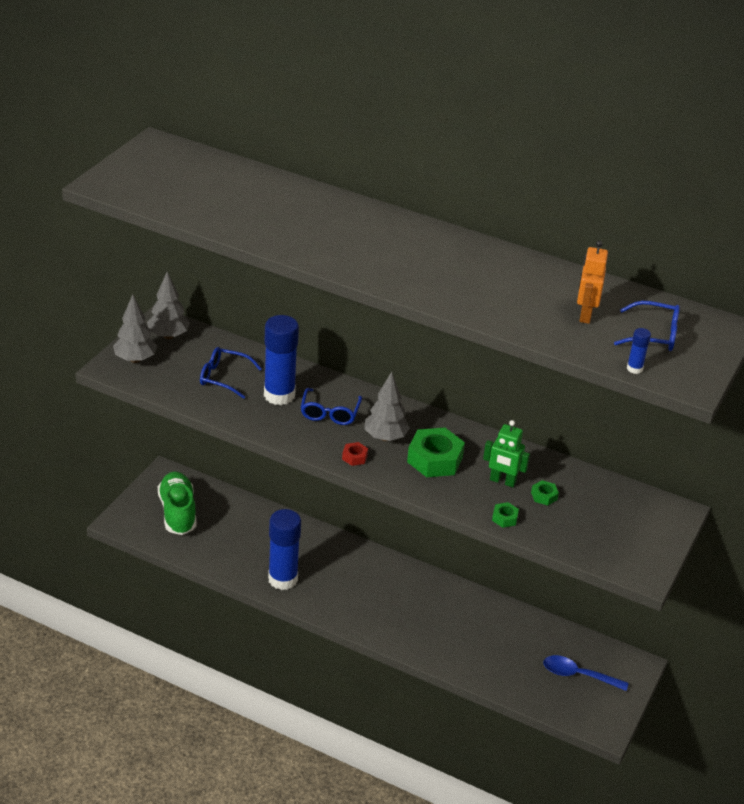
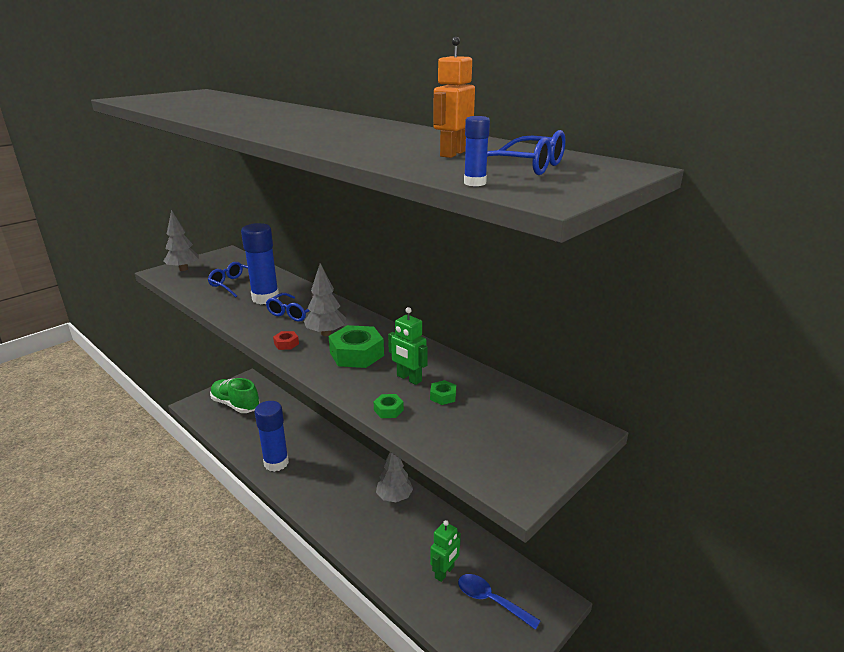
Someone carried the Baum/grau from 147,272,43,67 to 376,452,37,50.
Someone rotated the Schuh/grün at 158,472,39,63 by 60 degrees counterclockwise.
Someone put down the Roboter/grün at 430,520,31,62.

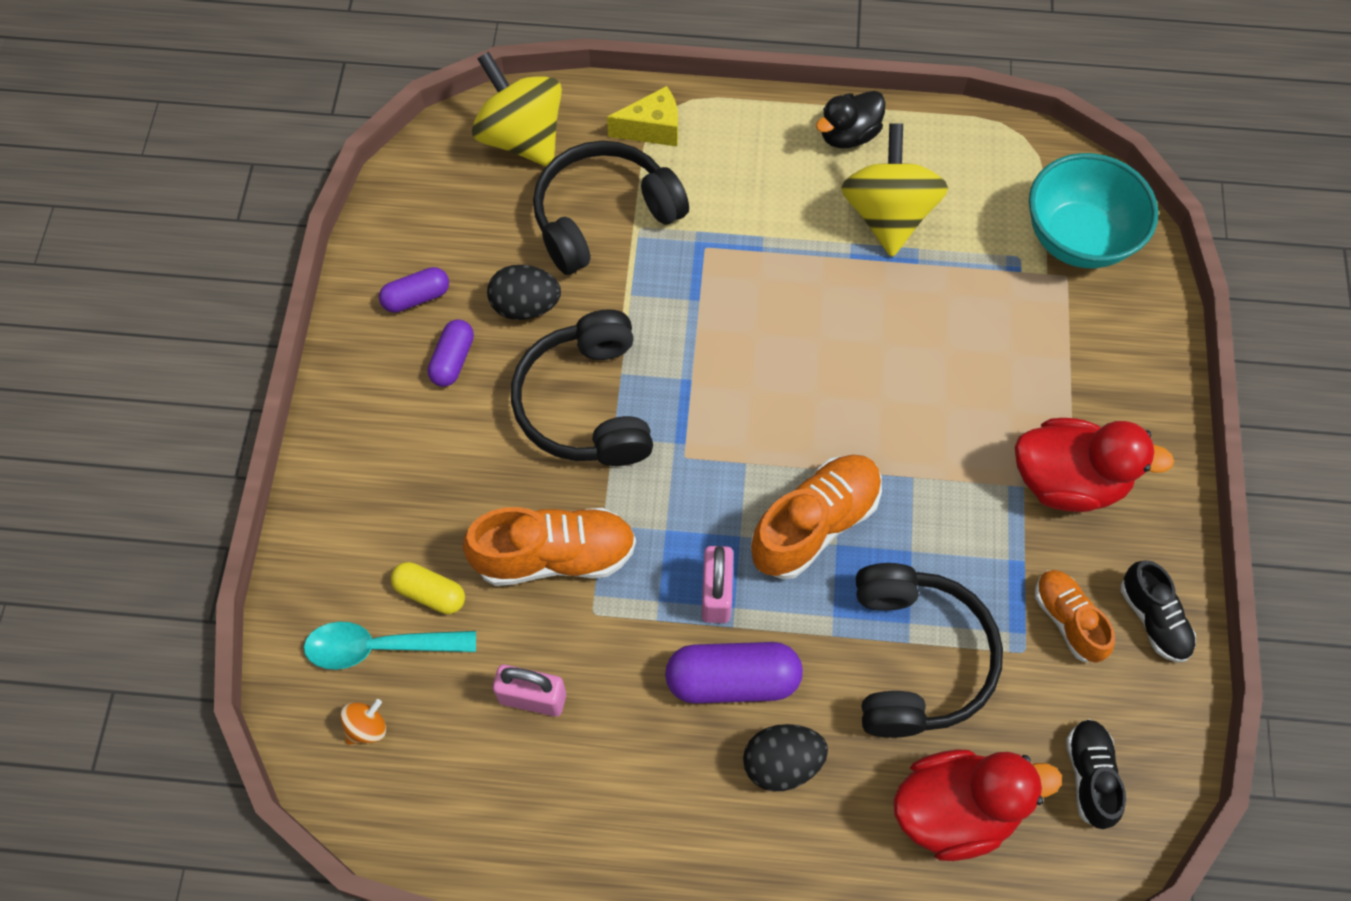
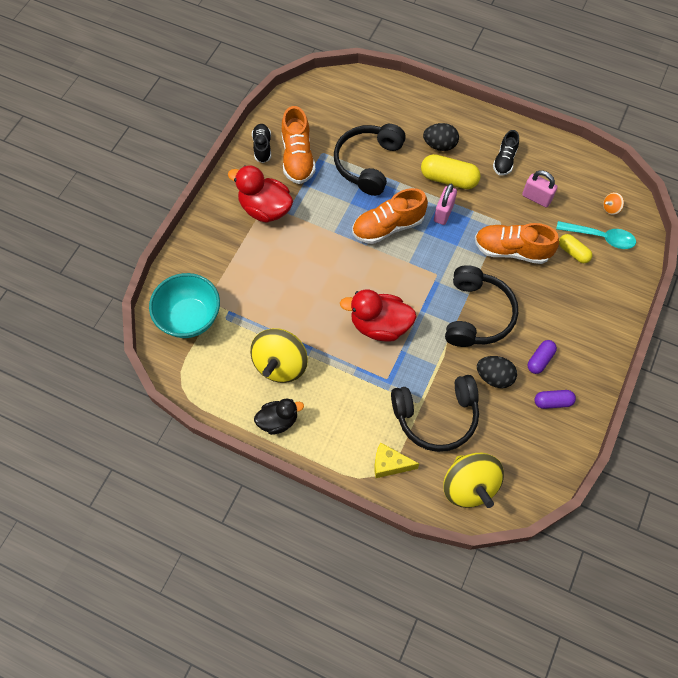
Someone repainted the Kapsel/lila at 665,642,138,61, which became the Kapsel/gelb at 421,154,60,35.
Someone carried the Ente/rot from 894,749,168,112 to 340,289,77,53.
Someone scaled the Schuh/orange at 1035,570,80,93 by 1.64.
Someone carried the Schuh/schwarz from 1066,719,60,110 to 493,130,26,45.

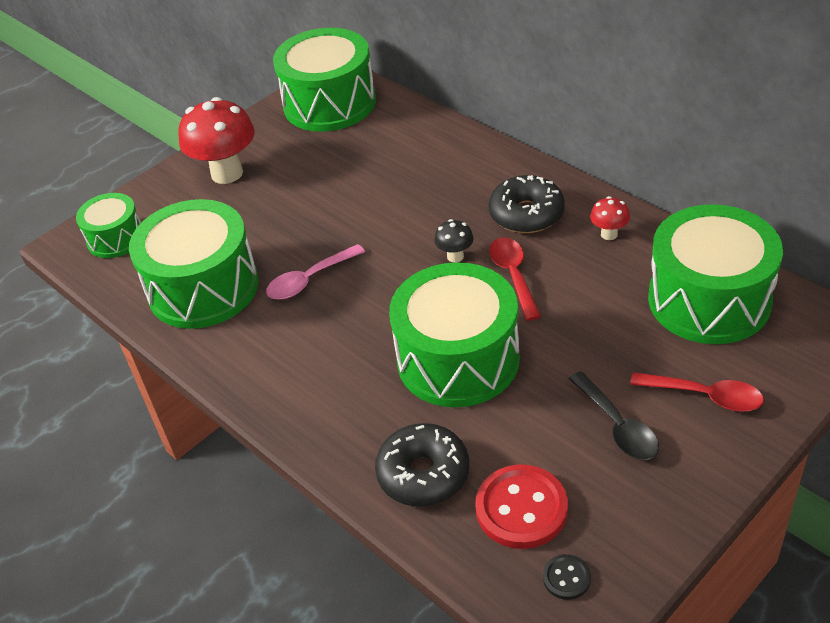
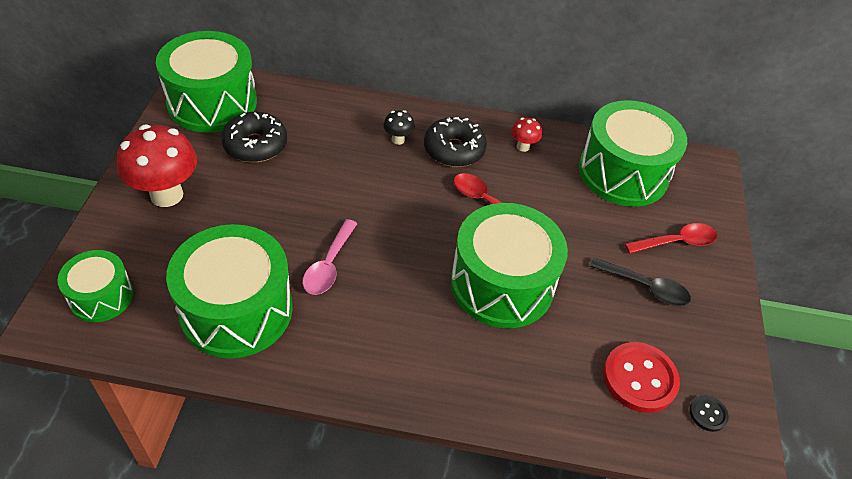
Someone carried the Donut/schwarz from 375,423,94,83 to 221,112,66,50.
Someone carried the Pilz/schwarz from 434,219,40,44 to 383,110,32,35.

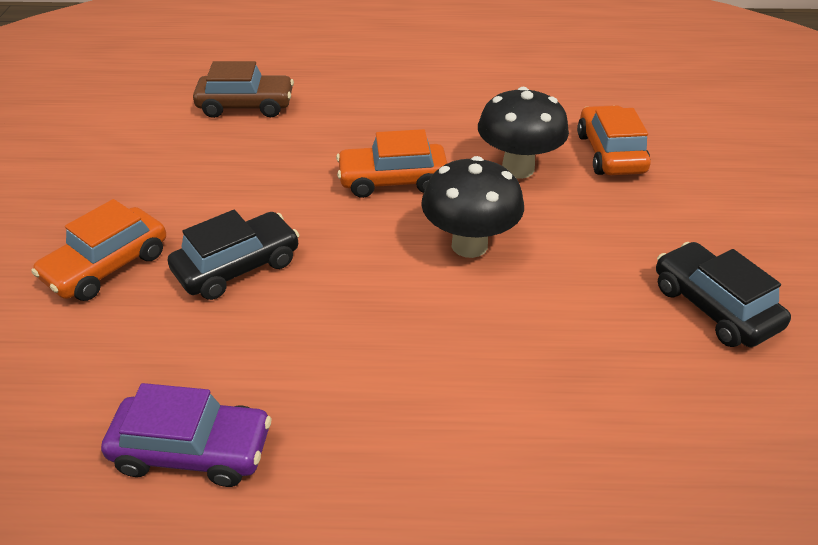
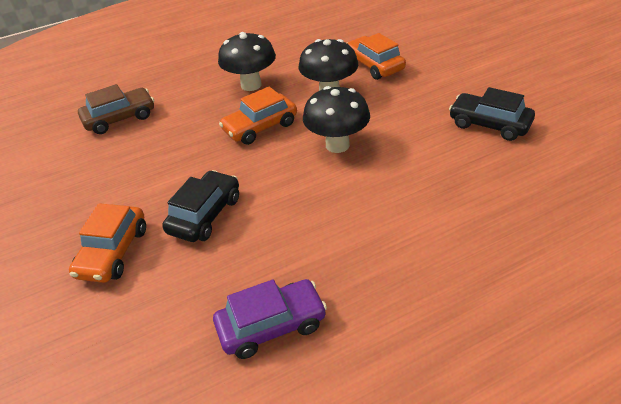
Someone put down the Pilz/schwarz at 218,32,58,59.

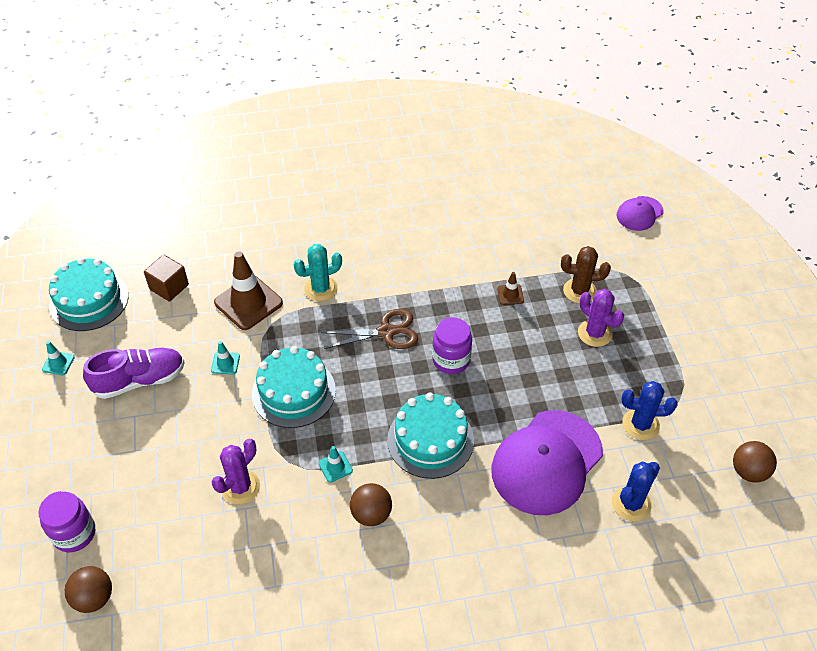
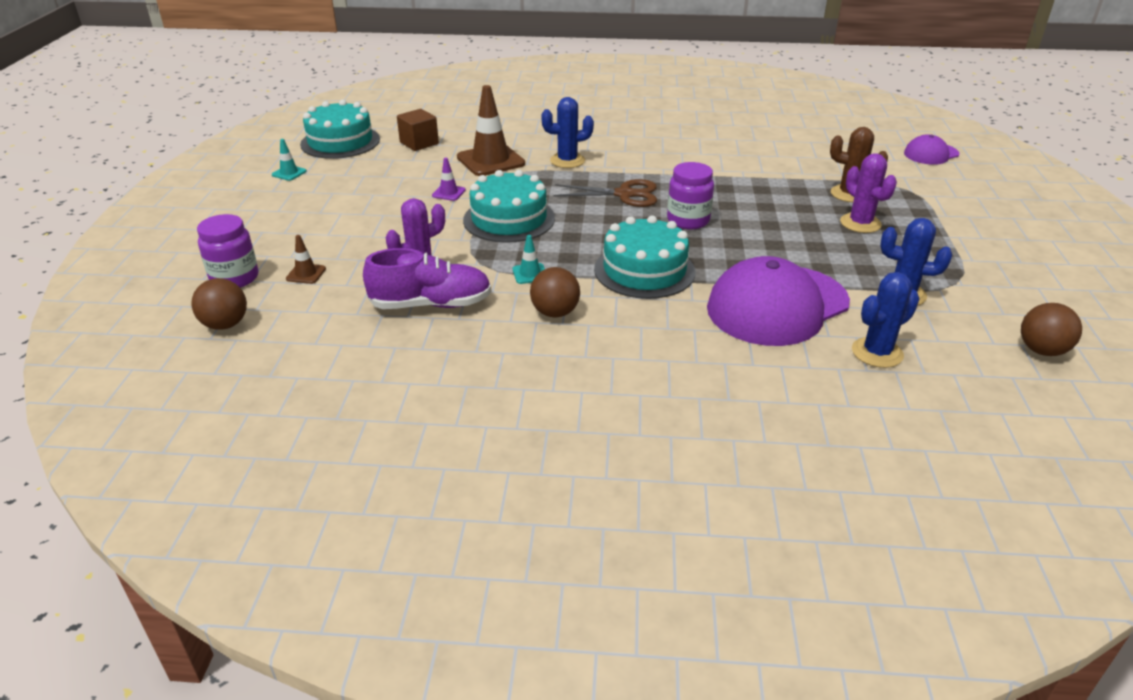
Someone carried the Schuh/lila from 83,348,102,51 to 363,248,128,61.
Someone repainted the Leitkegel/türkis at 211,341,29,33, which became the Leitkegel/lila at 432,158,34,43.
Someone repainted the Kaktus/türkis at 293,244,49,57, which became the Kaktus/blau at 541,97,53,71.
Someone carried the Leitkegel/braun from 497,272,27,33 to 286,235,40,49.

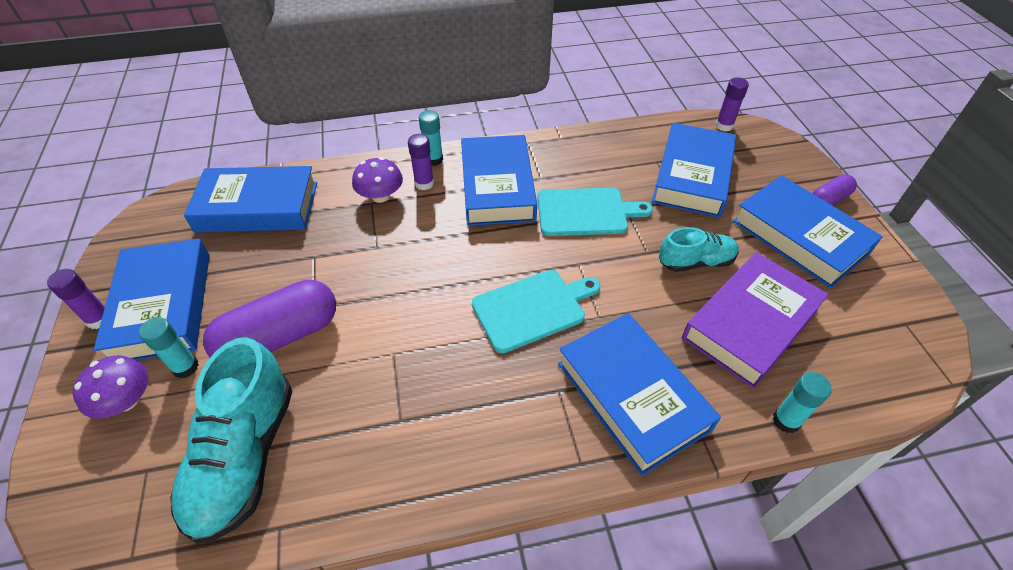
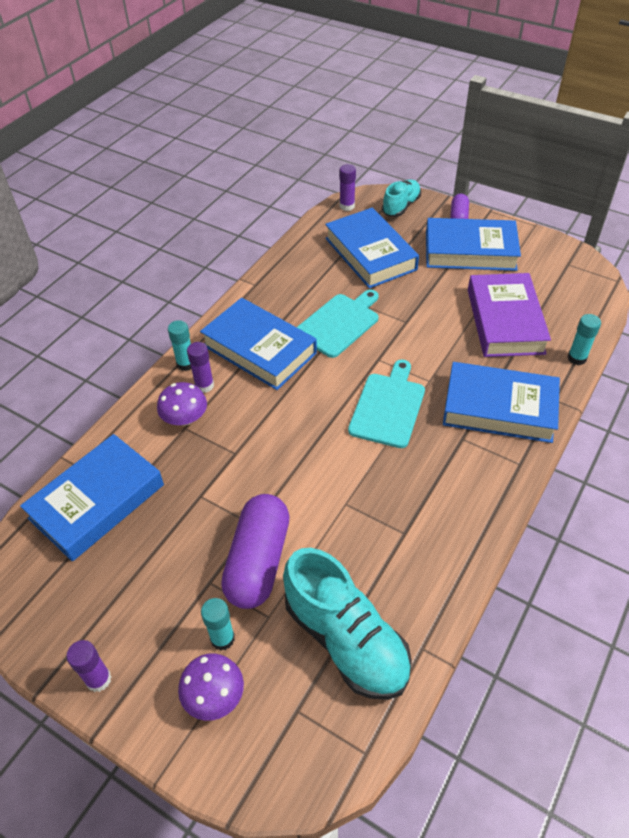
Someone took away the Buch/blau at 94,238,116,123.
Someone carried the Schuh/türkis from 659,227,80,45 to 382,180,39,37.

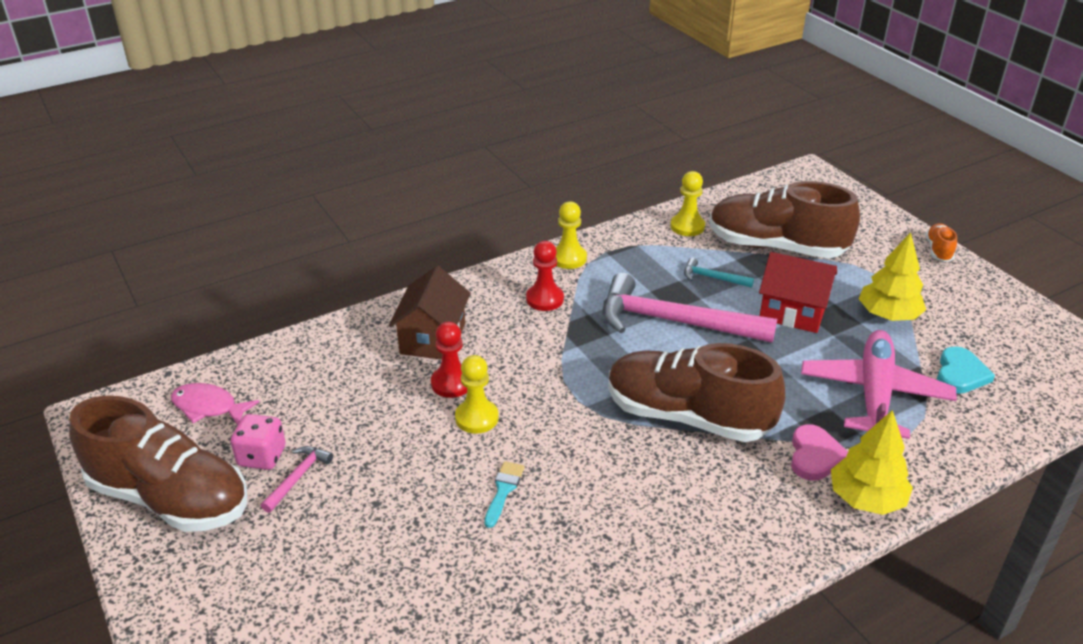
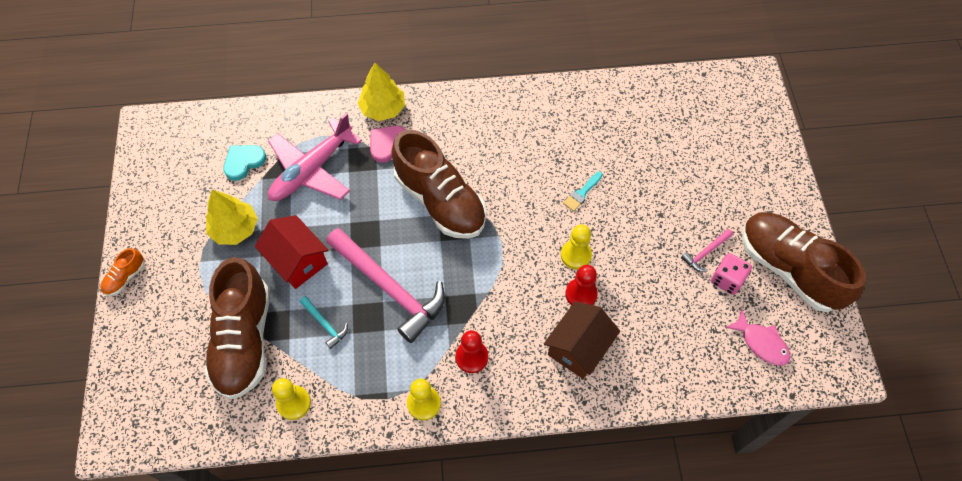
Someone rotated the Schuh/braun at 709,181,151,77 by 45 degrees clockwise.

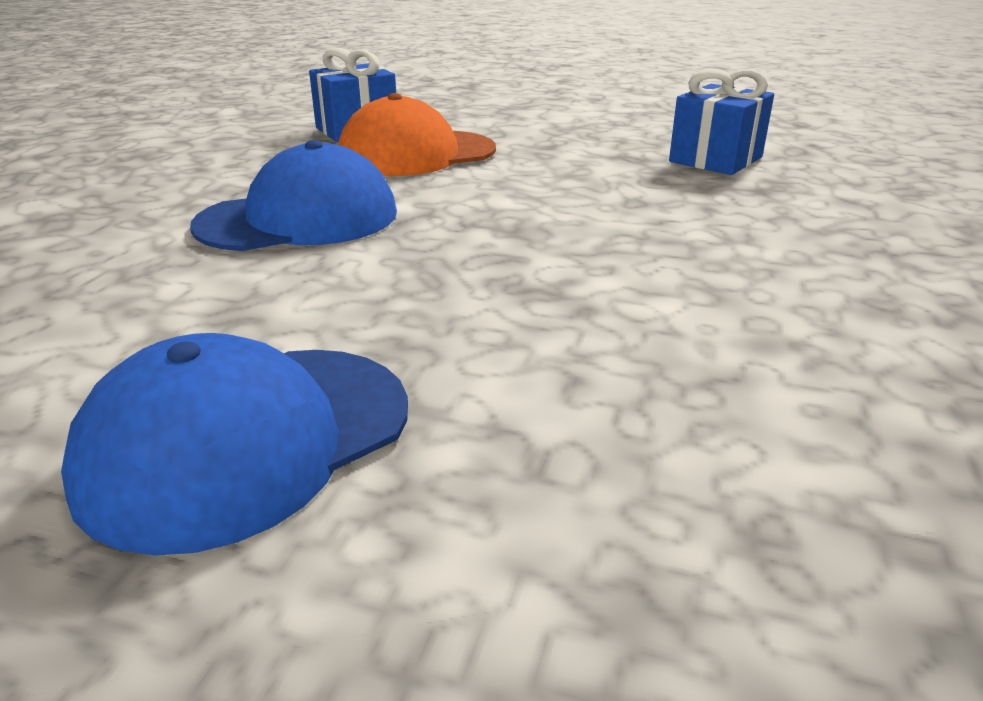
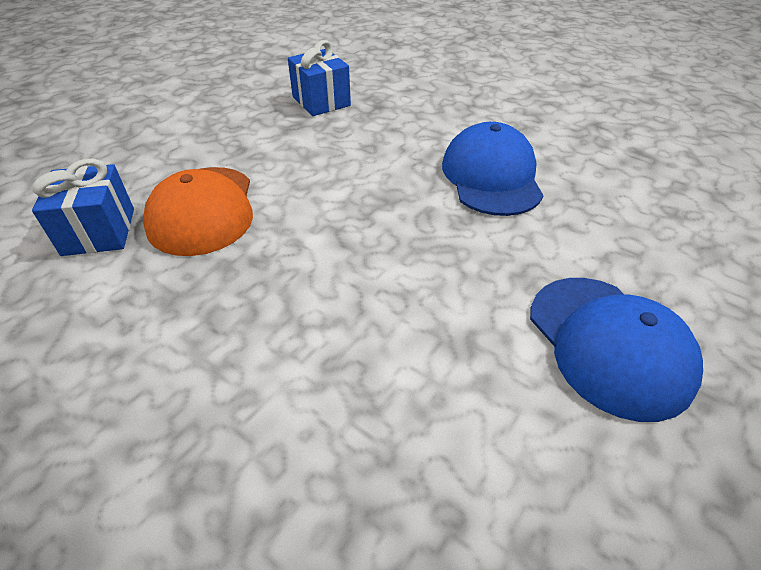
Someone carried the Kappe/blau from 190,140,207,111 to 442,122,102,94.

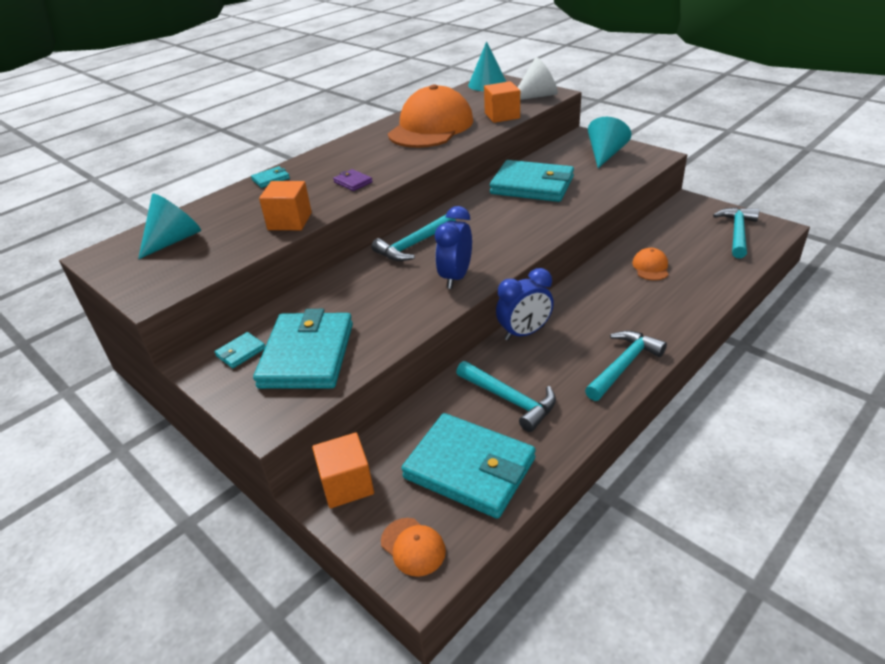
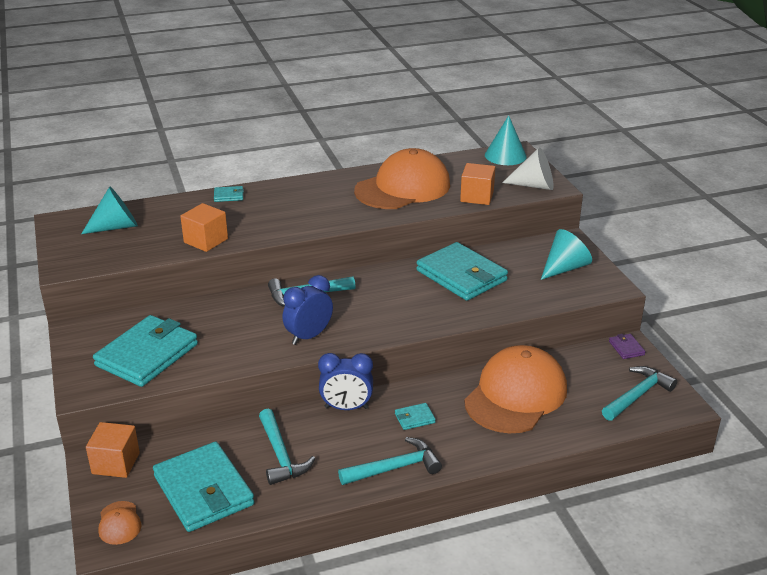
Someone carried the Geldbörse/türkis from 215,332,50,36 to 395,403,41,27.
Someone carried the Geldbörse/lila from 333,169,40,22 to 609,334,36,25.
Someone scaled the Kappe/orange at 632,248,37,33 by 2.47.

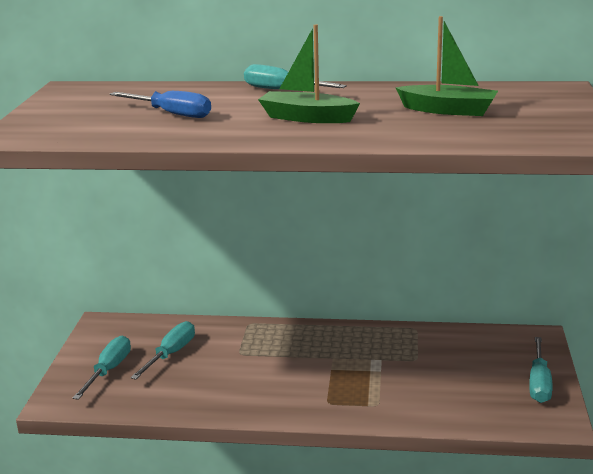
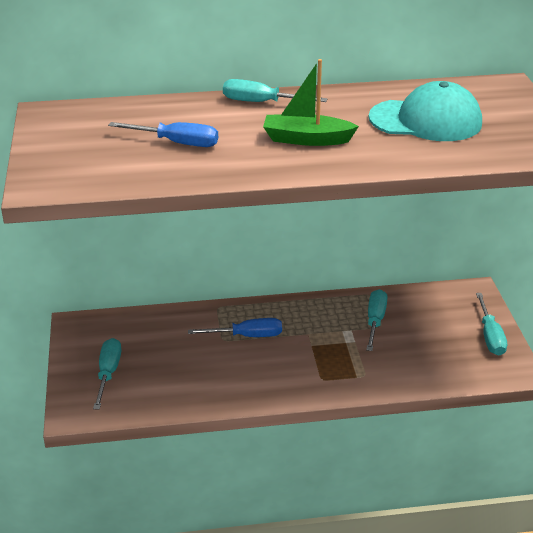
Someone carried the Schraubenzieher/türkis from 130,321,65,59 to 366,289,22,62.
Someone swapped the Boot/grün at 395,16,103,100 for the Kappe/türkis at 369,81,113,60.
Someone put down the Schraubenzieher/blau at 188,318,94,19.

